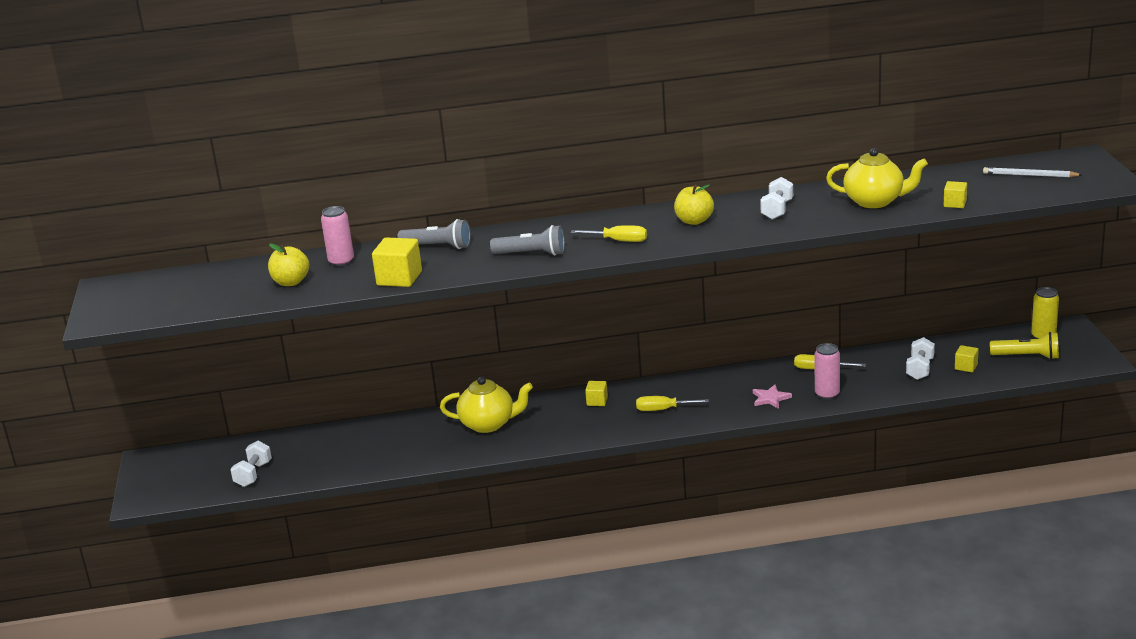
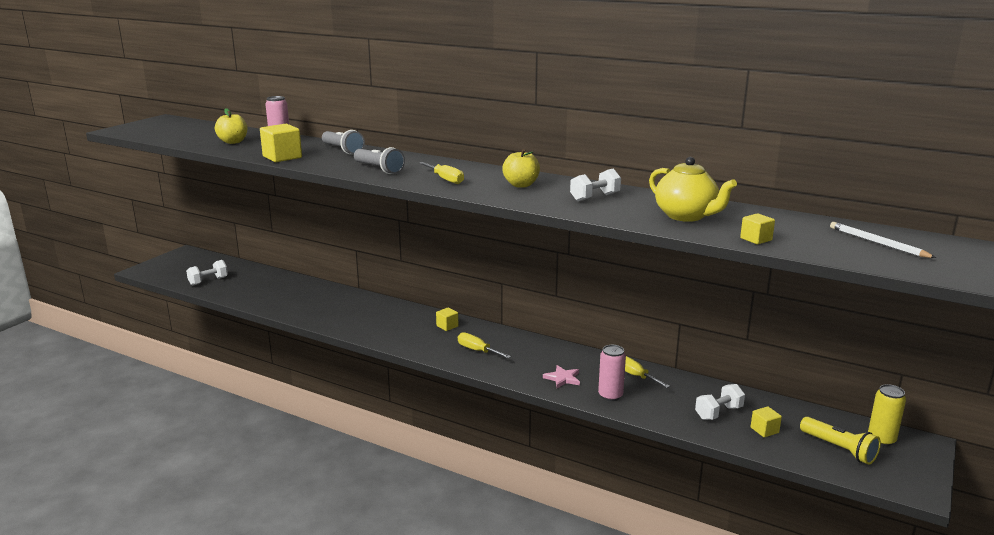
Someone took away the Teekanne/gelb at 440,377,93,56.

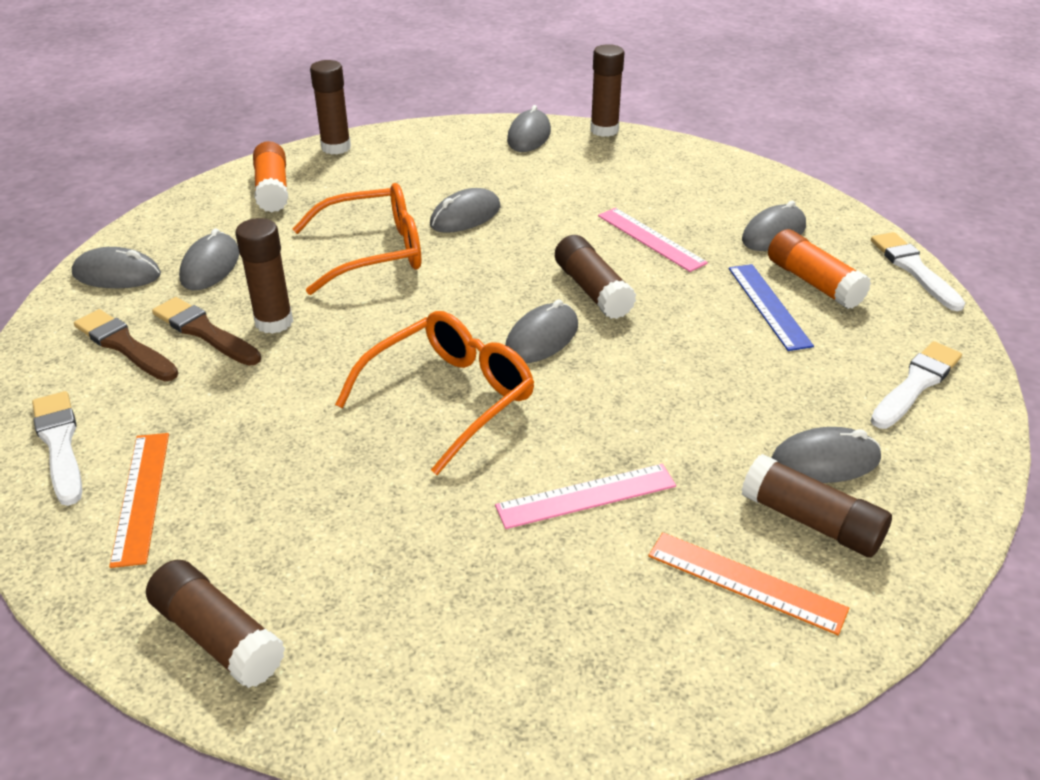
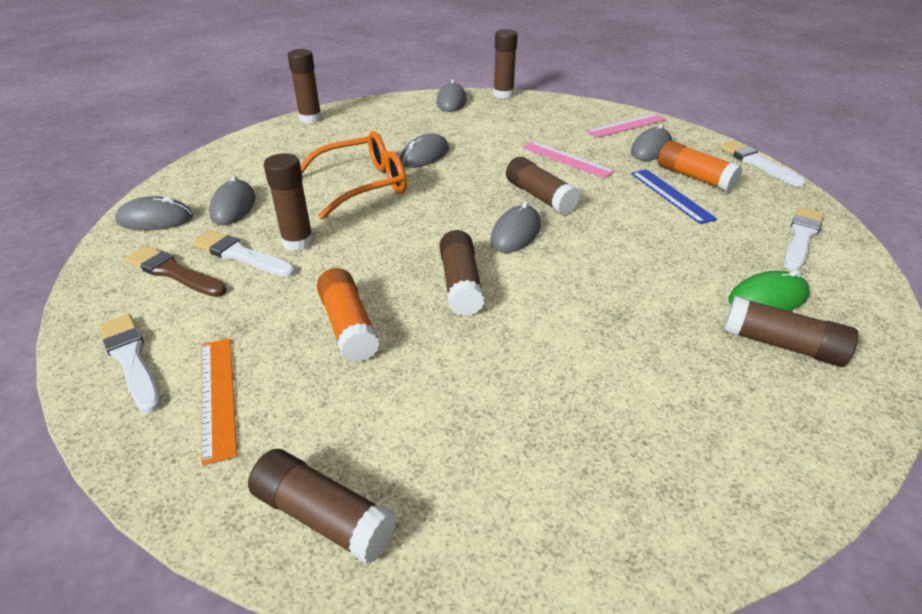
Someone repainted the Pinsel/braun at 152,297,109,69, which became the Pinsel/weiß at 193,231,102,46.
Someone carried the Klebestift/orange from 253,141,35,71 to 317,268,63,94.
Someone swapped the Brille/orange at 335,311,199,164 for the Klebestift/braun at 440,230,45,86.
Someone carried the Lineal/rosa from 495,464,181,65 to 586,114,80,24.
Someone took away the Lineal/orange at 648,532,201,103.
Someone repainted the Computermaus/grau at 771,427,110,56, which became the Computermaus/grün at 728,270,82,41.

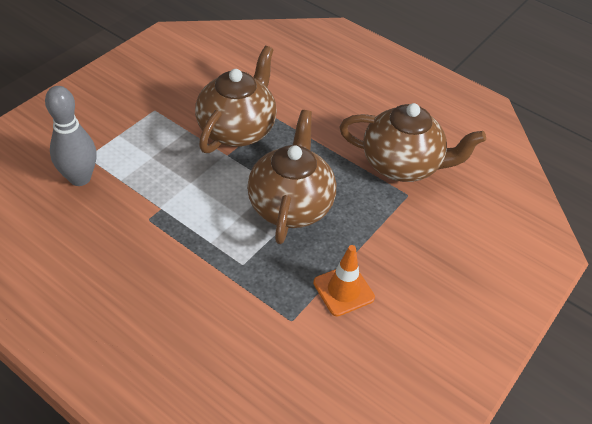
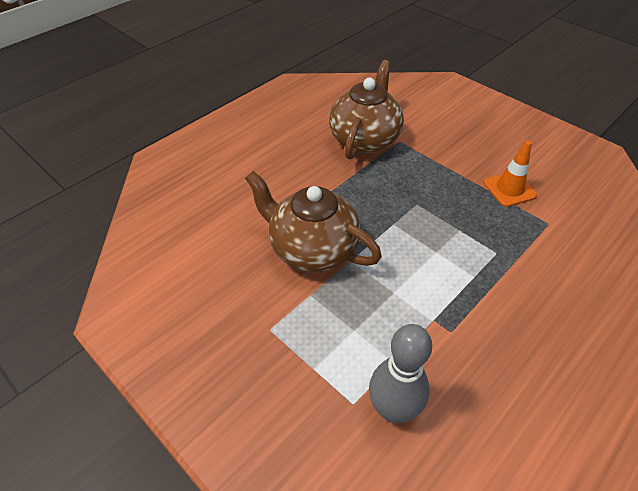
Someone took away the Teekanne/braun at 247,110,89,134.

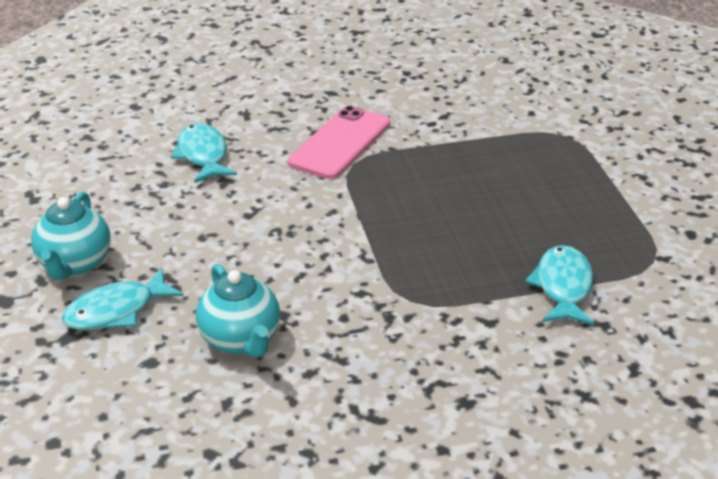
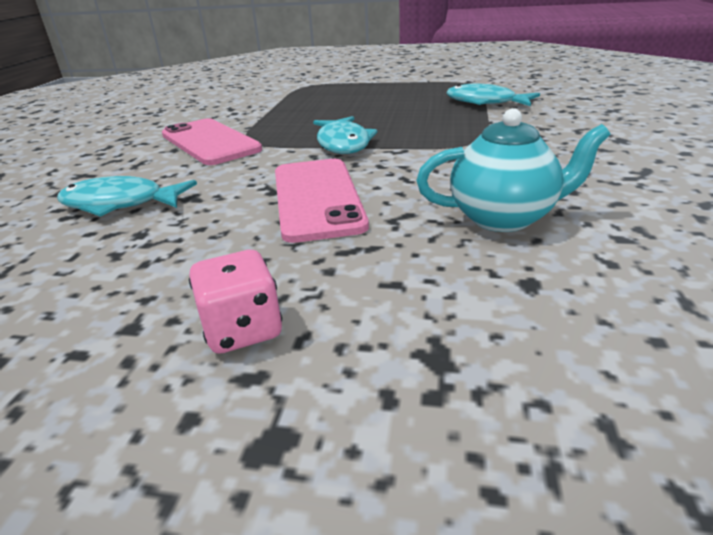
Someone swapped the Teekanne/türkis at 31,192,80,88 for the Spielwürfel/rosa at 189,250,93,104.
Someone carried the Fisch/türkis from 62,268,122,62 to 313,116,64,38.
Someone put down the Handy/rosa at 275,159,94,84.

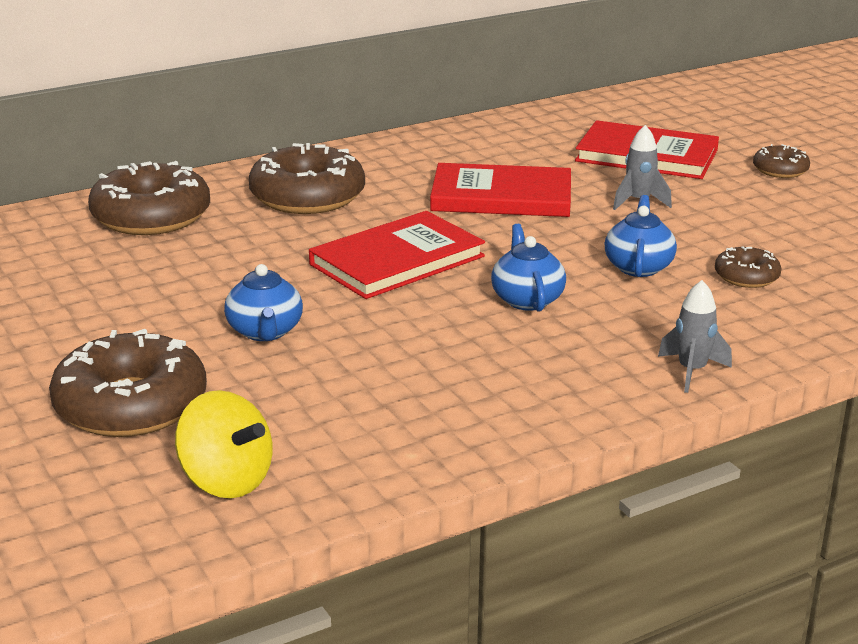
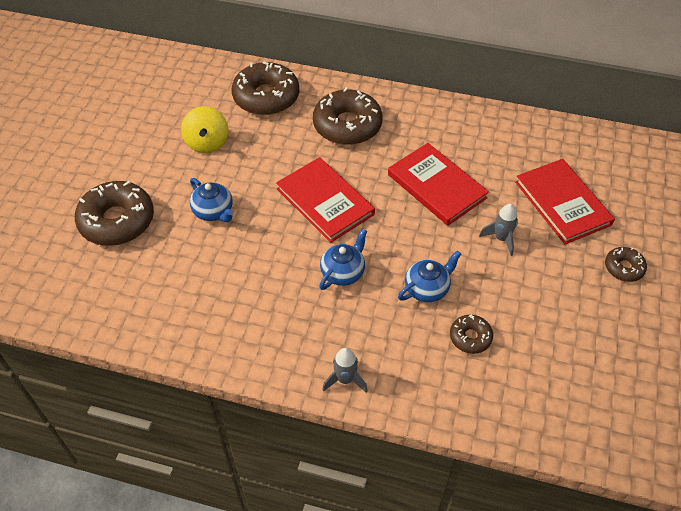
Someone carried the Kreisel/gelb from 175,390,98,108 to 181,106,47,47.
Someone rotated the Teekanne/blau at 224,264,79,77 by 75 degrees counterclockwise.
Someone rotated the Buch/rot at 309,211,176,88 by 45 degrees clockwise.

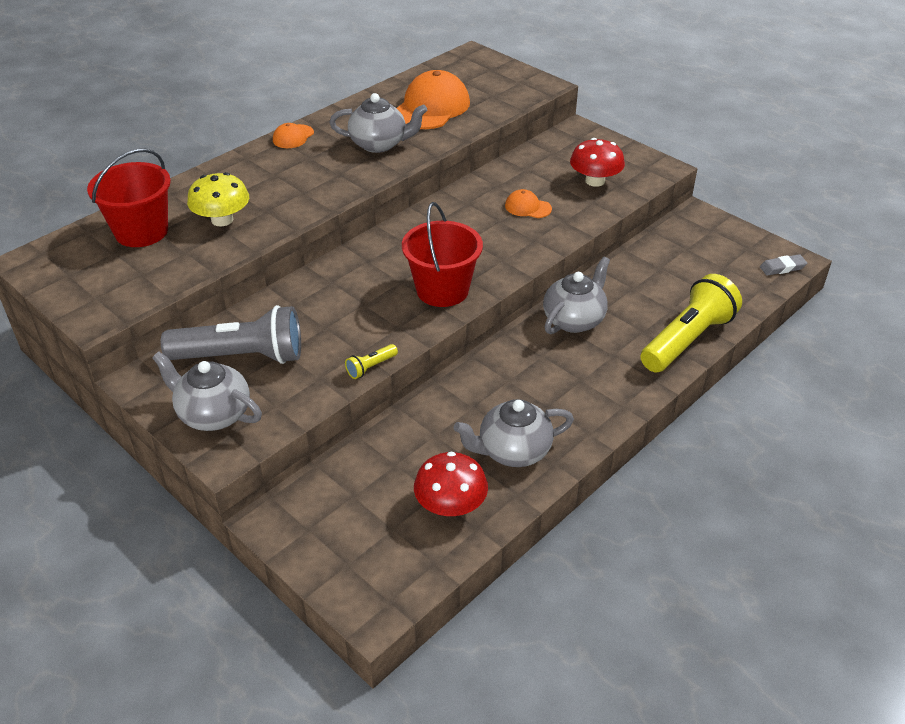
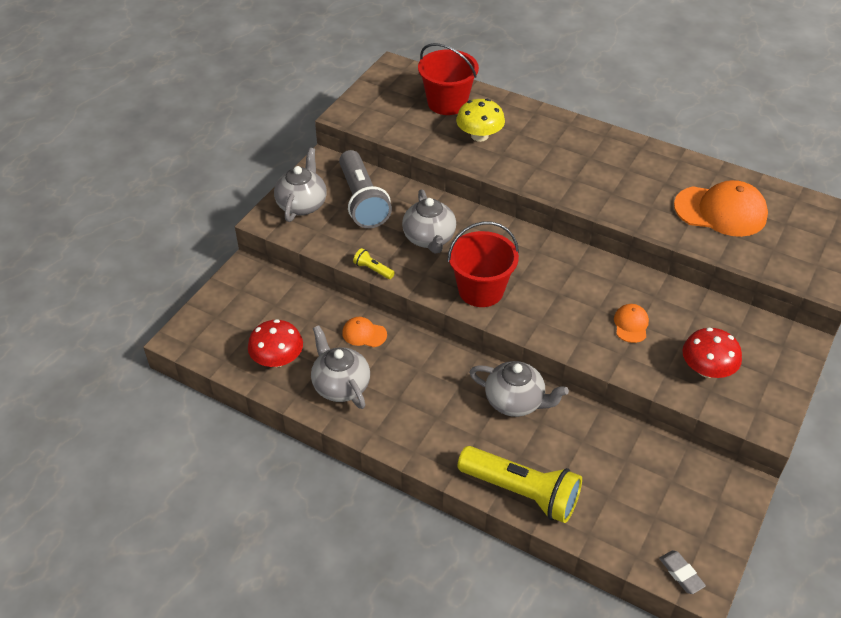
Someone carried the Kappe/orange from 273,123,41,25 to 342,317,45,30.
Someone carried the Teekanne/grau from 329,93,98,60 to 402,189,54,65.

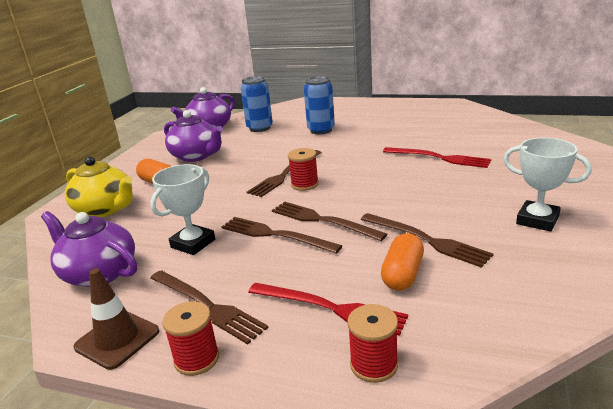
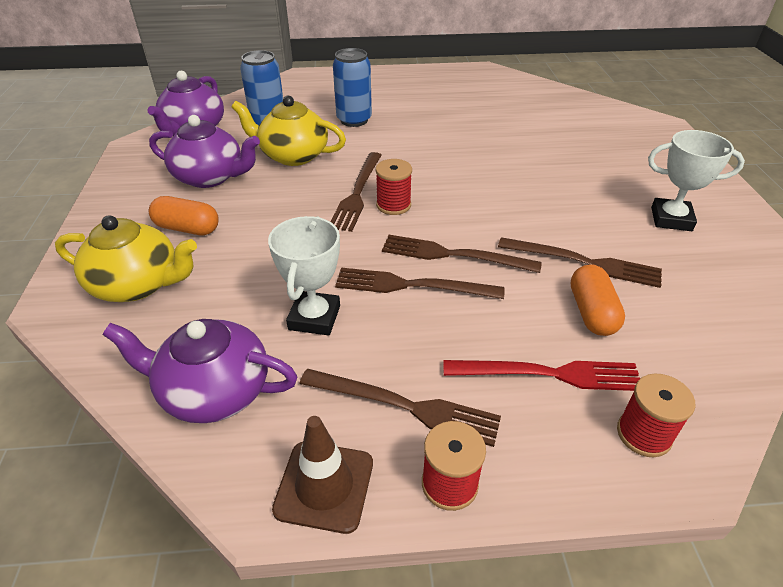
Someone took away the Gabel/rot at 383,147,108,21.
Someone put down the Teekanne/gelb at 232,96,114,70.

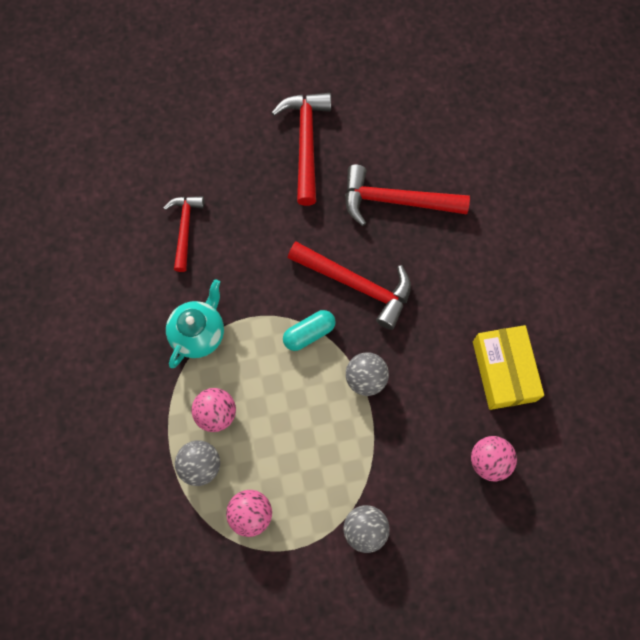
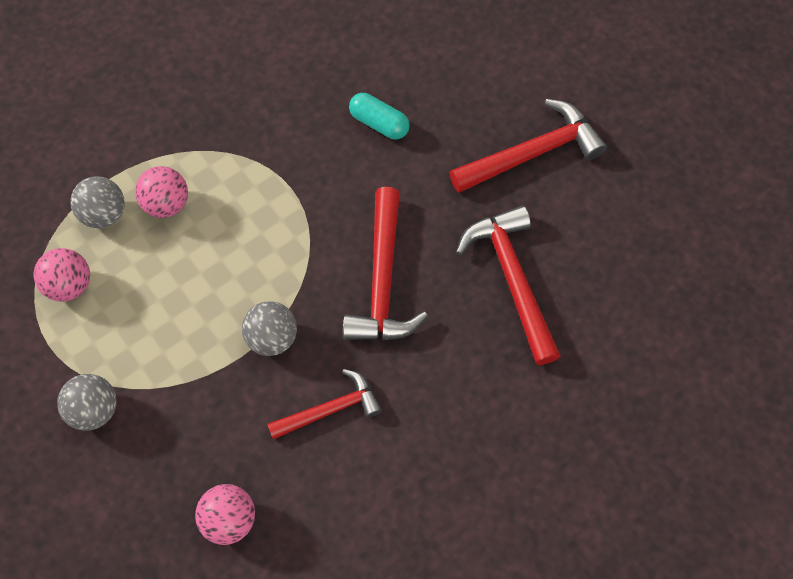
Someone carried the Hammer/rot from 163,196,41,76 to 267,369,115,70.
Someone took away the Teekanne/türkis at 166,279,58,89.
Someone carried the Kapsel/türkis from 283,310,53,41 to 349,93,61,47.
Someone took away the Schachtel/gelb at 473,325,71,85.

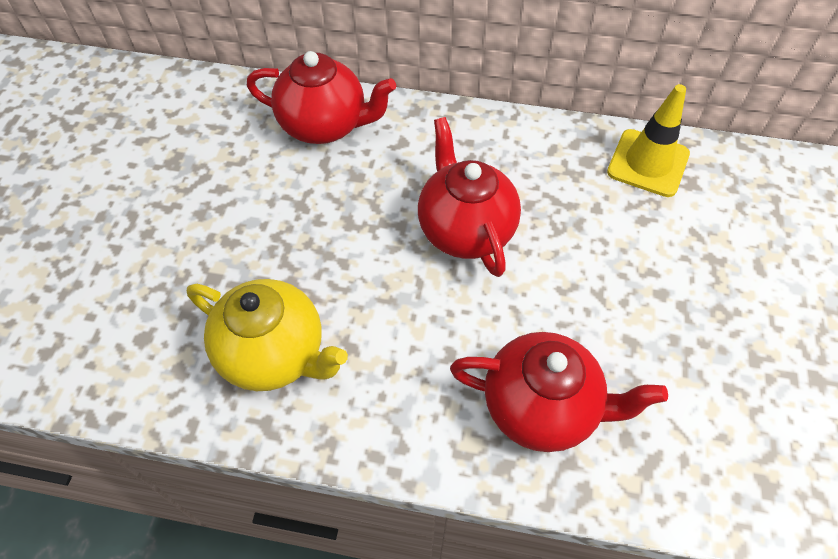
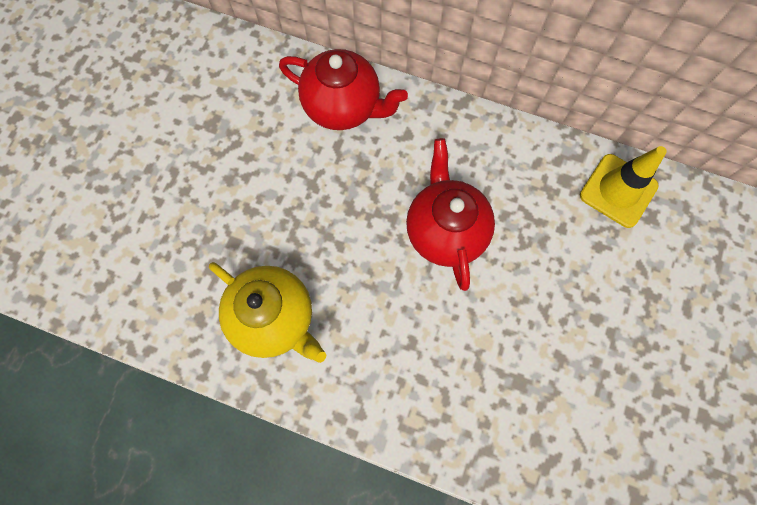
Someone took away the Teekanne/rot at 450,332,218,120.

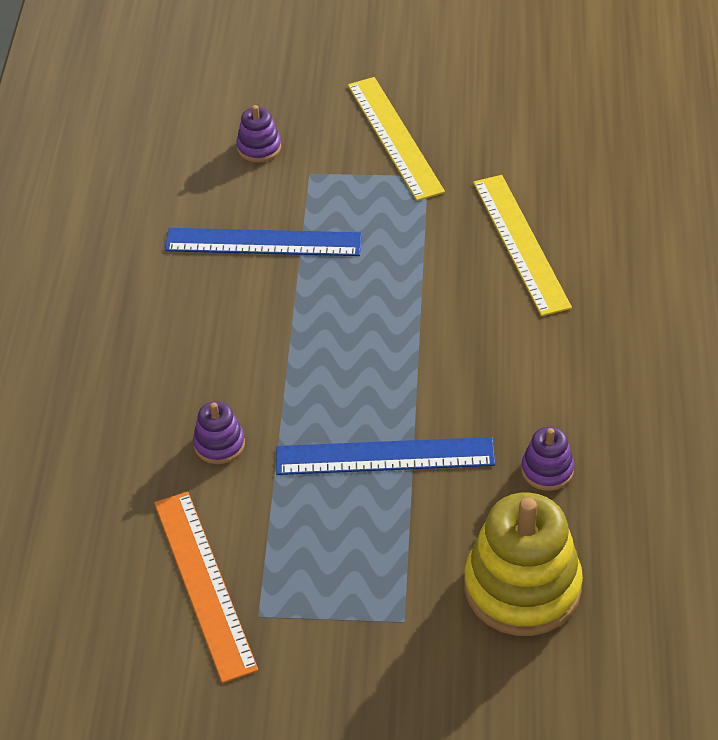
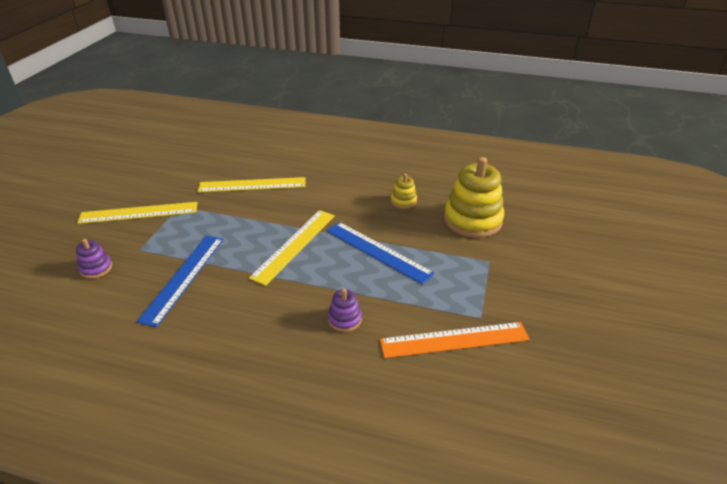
Someone rotated the Lineal/blau at 276,437,219,38 by 60 degrees counterclockwise.
Someone repainted the Stapelspielzeug/lila at 521,427,53,64, which became the Stapelspielzeug/gelb at 391,174,26,35.
Someone put down the Lineal/gelb at 249,210,86,76.

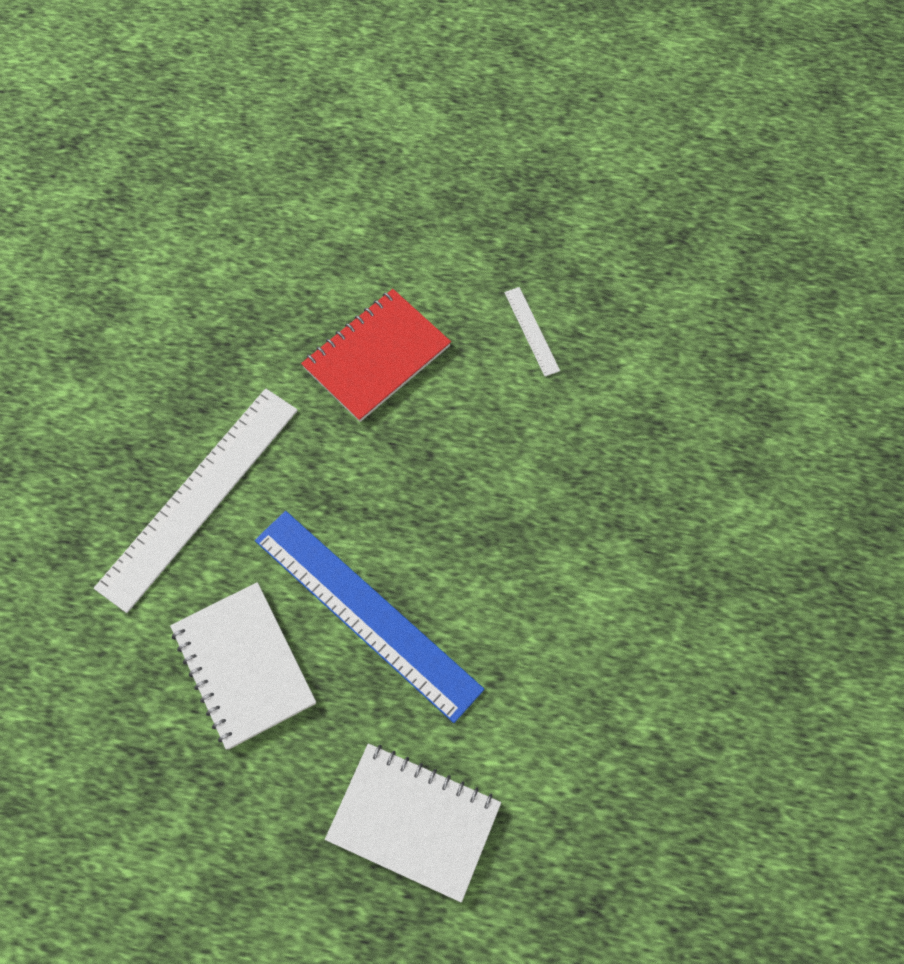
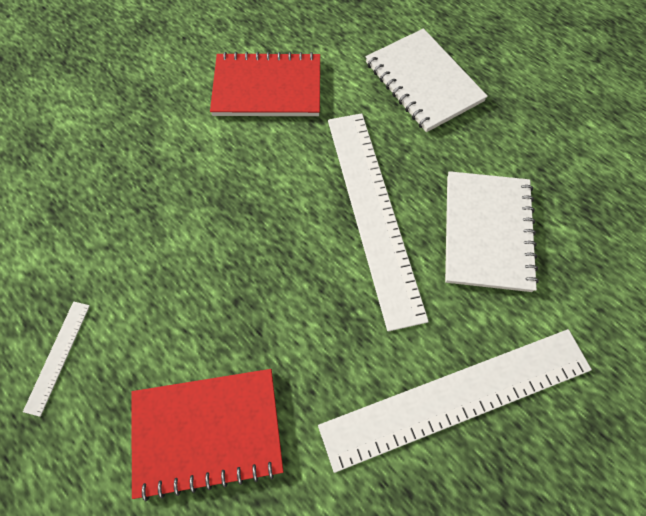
Someone repainted the Lineal/blau at 255,511,229,212, which became the Lineal/weiß at 328,113,101,219.
Someone put down the Notizbuch/rot at 210,52,110,64.

